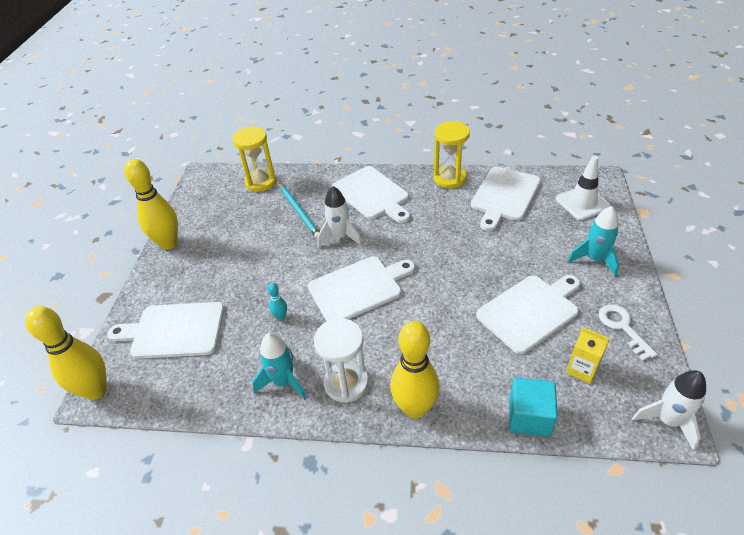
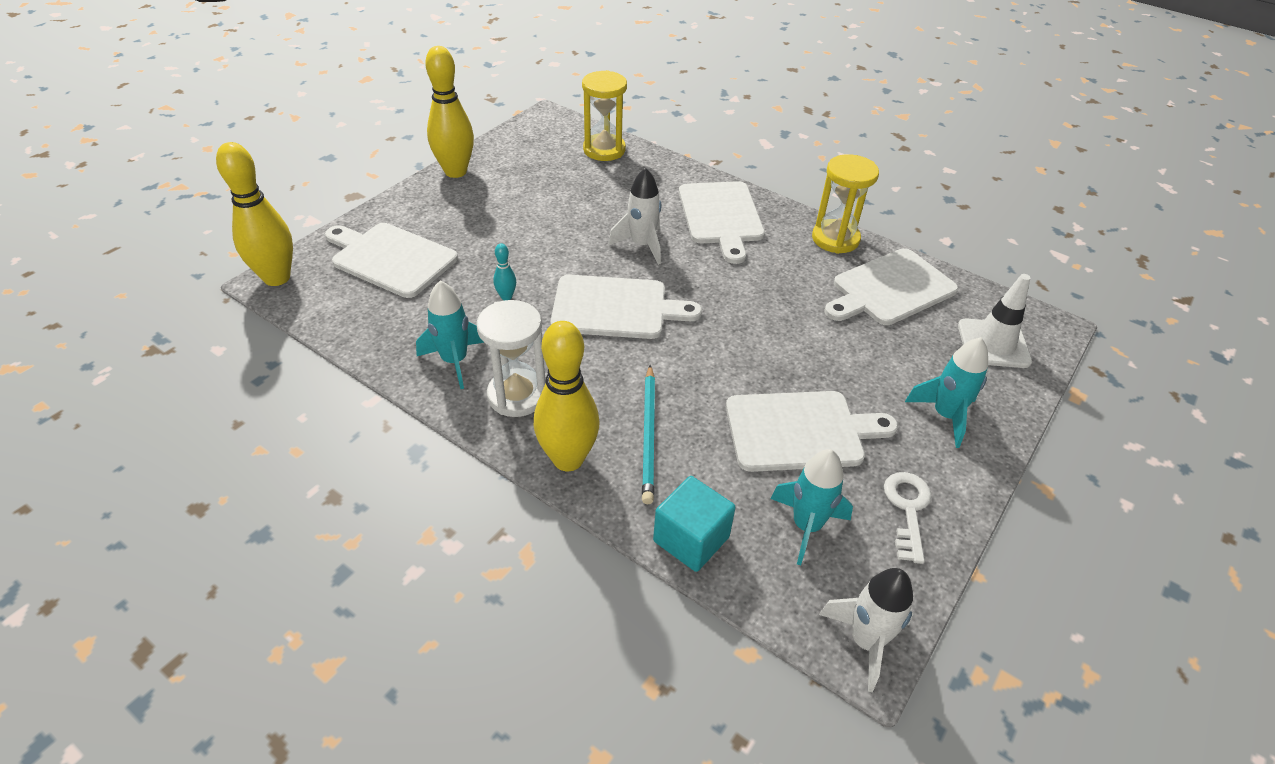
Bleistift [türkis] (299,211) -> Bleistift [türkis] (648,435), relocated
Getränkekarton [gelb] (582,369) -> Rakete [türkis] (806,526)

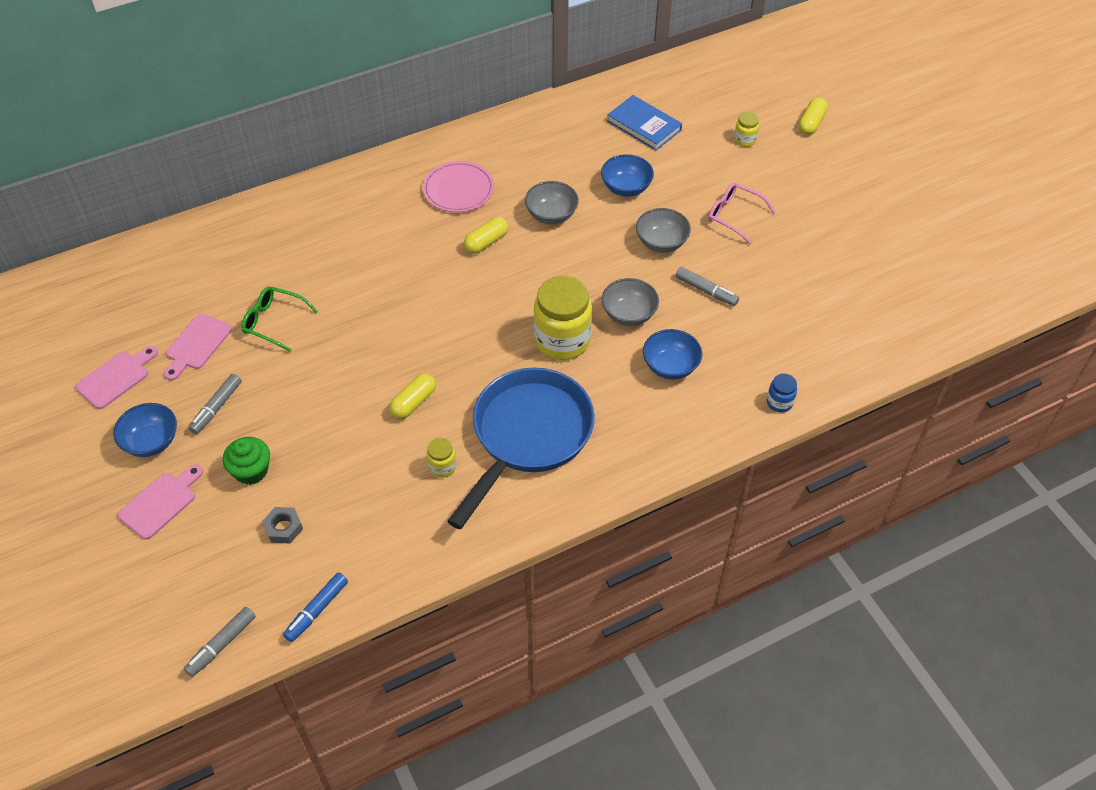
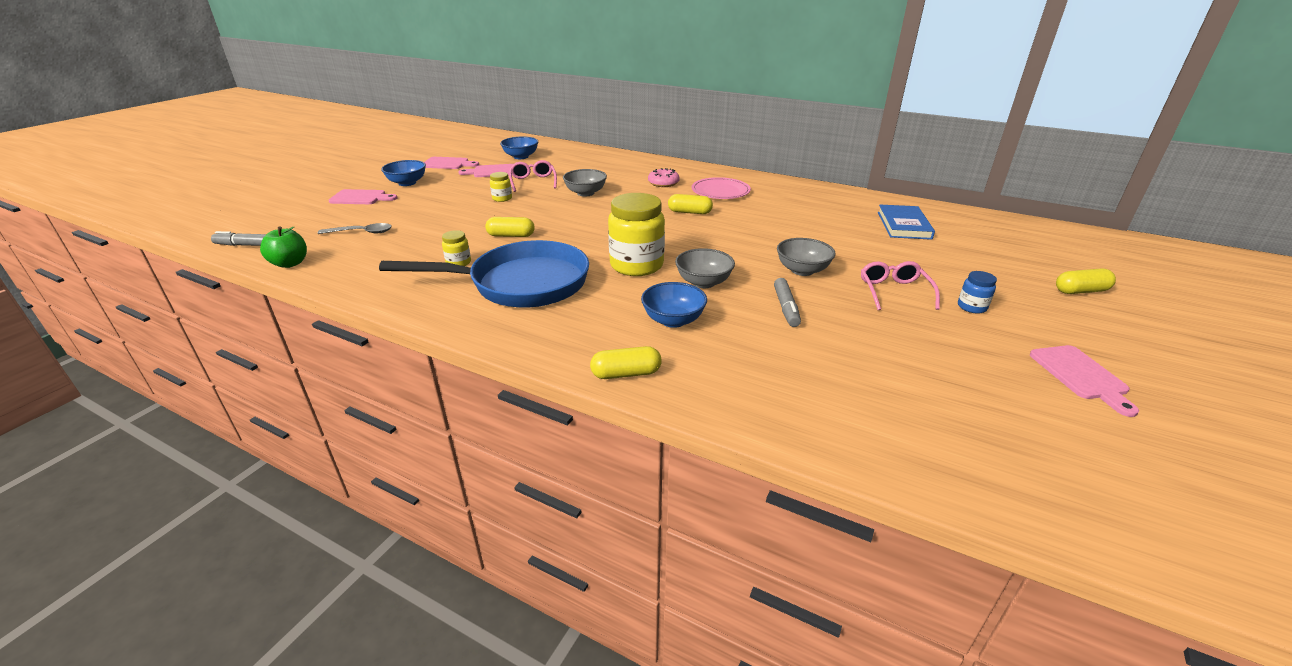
Filzstift [blau] (317,610) -> Apfel [grün] (290,263)
Sechskantmutter [grau] (283,528) -> Löffel [grau] (361,232)
Einmachglas [gelb] (745,140) -> Einmachglas [gelb] (502,198), relocated
Schüssel [blau] (626,188) -> Schüssel [blau] (521,157), relocated
Brille [grün] (273,322) -> Brille [rosa] (533,181)
Schüssel [grau] (551,215) -> Schüssel [grau] (585,193), relocated
none -> Kapsel [gelb] (626,373)
none -> Donut [rosa] (663,183)
Einmachglas [blau] (779,402) -> Einmachglas [blau] (971,307), relocated
none -> Schneidebrett [rosa] (1080,375)
Filzstift [grau] (216,408) -> none
Muffin [grün] (251,471) -> none

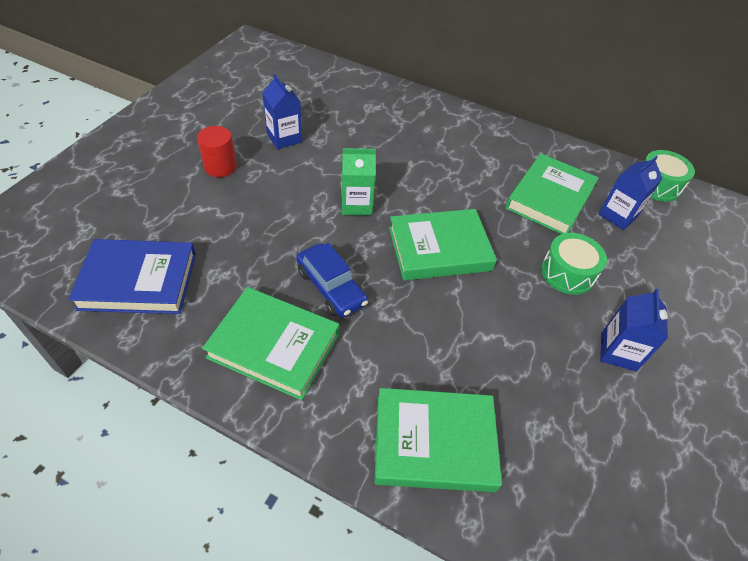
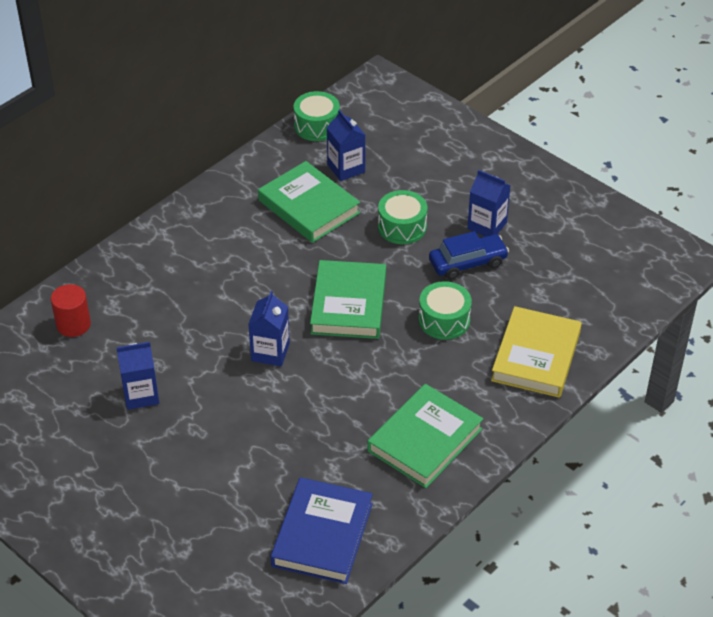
Vollzylinder [rot] (220,167) -> Vollzylinder [rot] (73,324), relocated
Getränkekarton [grün] (356,204) -> Getränkekarton [blau] (270,352)
none -> Trommel [grün] (444,320)
Auto [blau] (331,287) -> Auto [blau] (468,263), relocated
Buch [grün] (434,442) -> Buch [gelb] (536,356)

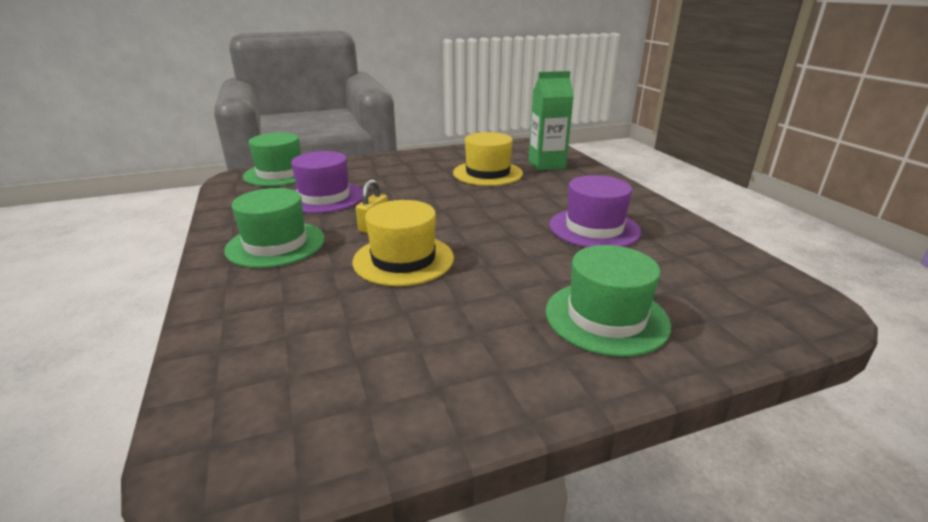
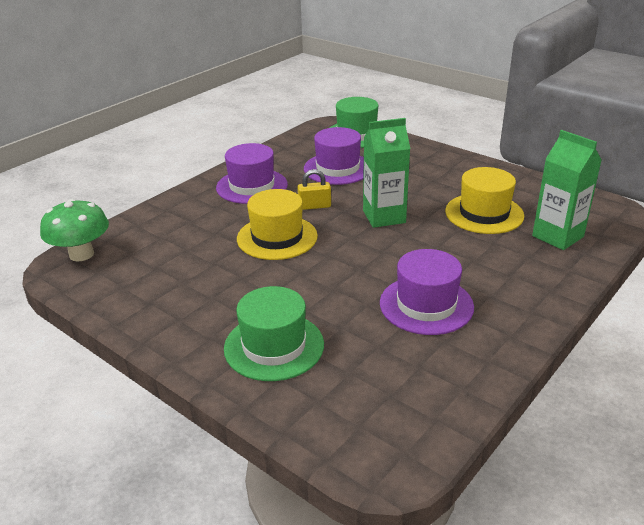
none -> Pilz [grün] (81,254)
Hut [grün] (276,244) -> Hut [lila] (252,186)
none -> Getränkekarton [grün] (384,217)

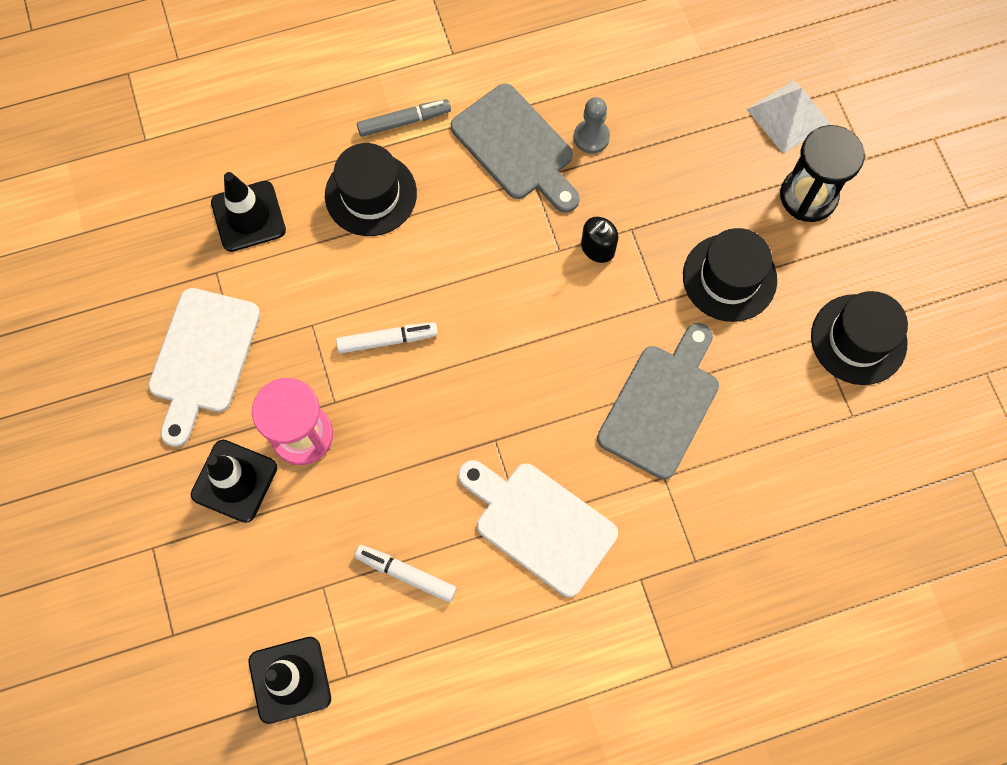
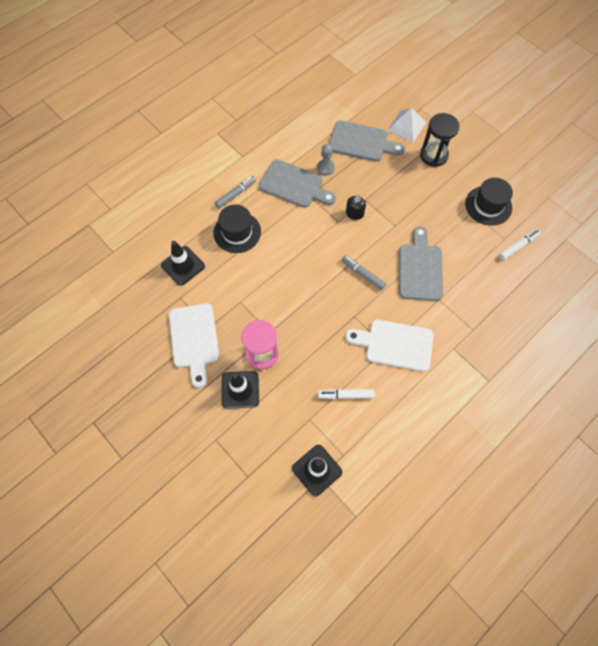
none -> Schneidebrett [grau] (362,142)
none -> Filzstift [grau] (363,274)
Filzstift [weiß] (387,340) -> Filzstift [weiß] (518,246), relocated
Hut [schwarz] (729,277) -> none

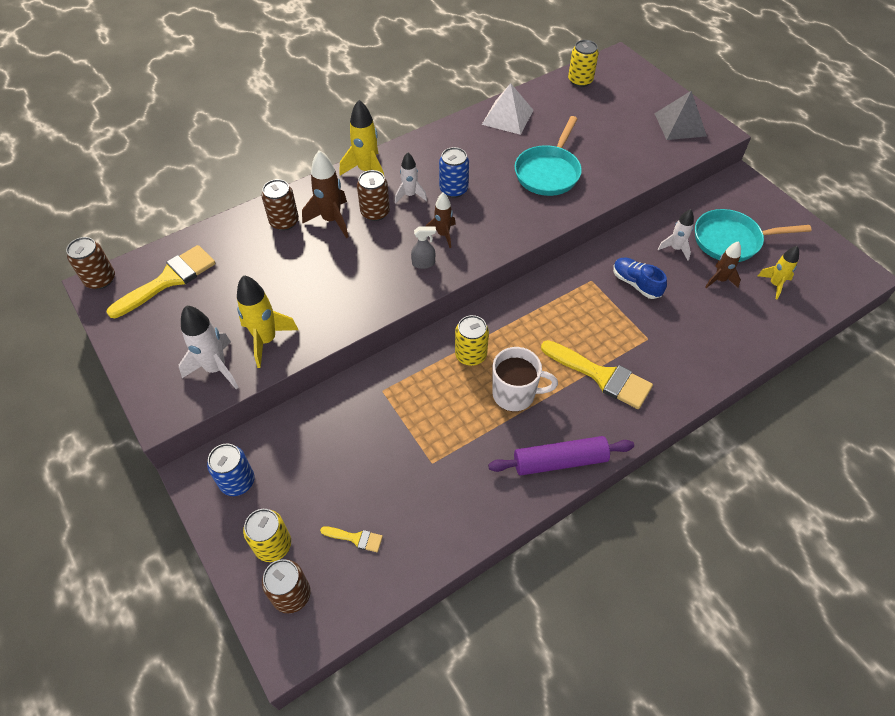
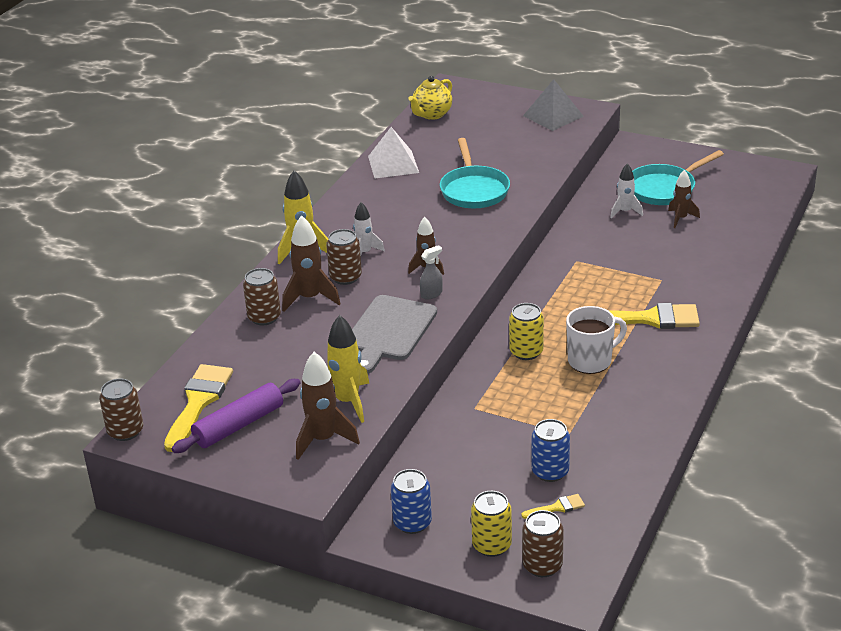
Nudelholz [lila] (560,461) -> Nudelholz [lila] (239,425), relocated
Rakete [weiß] (216,368) -> Rakete [braun] (323,439)
none -> Schneidebrett [grau] (389,331)
Dose [gelb] (580,80) -> Teekanne [gelb] (432,114)
Dose [blau] (453,189) -> Dose [blau] (550,472), relocated
Schuh [blau] (636,284) -> none
Rakete [gelb] (774,284) -> none

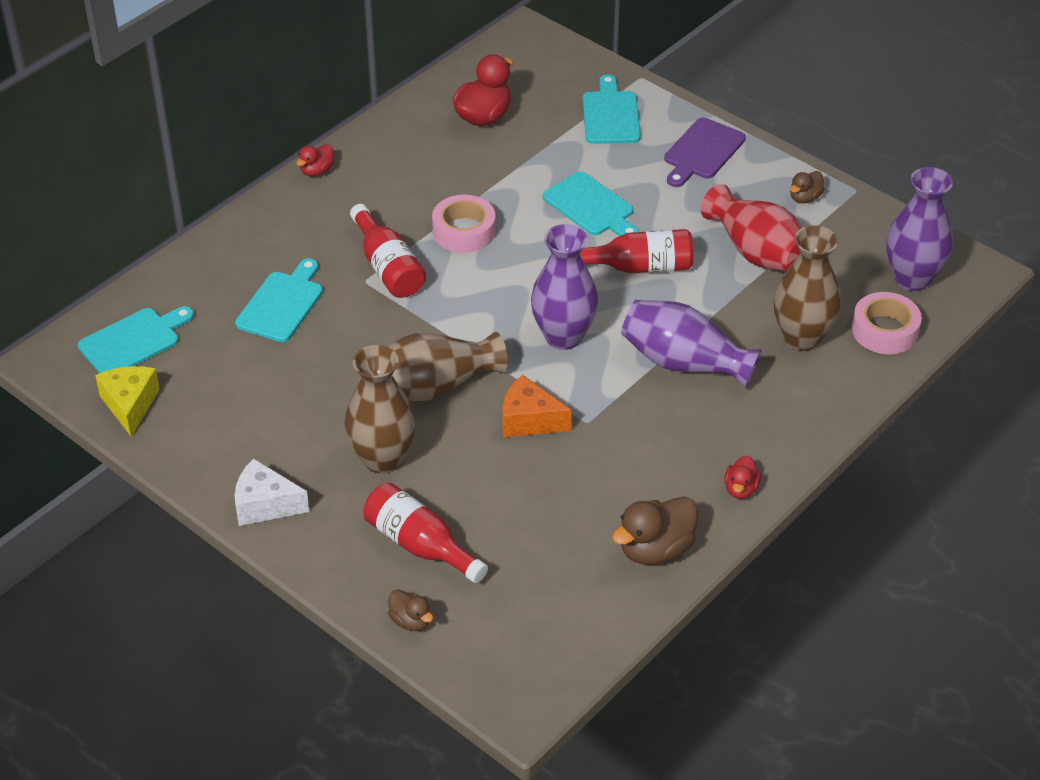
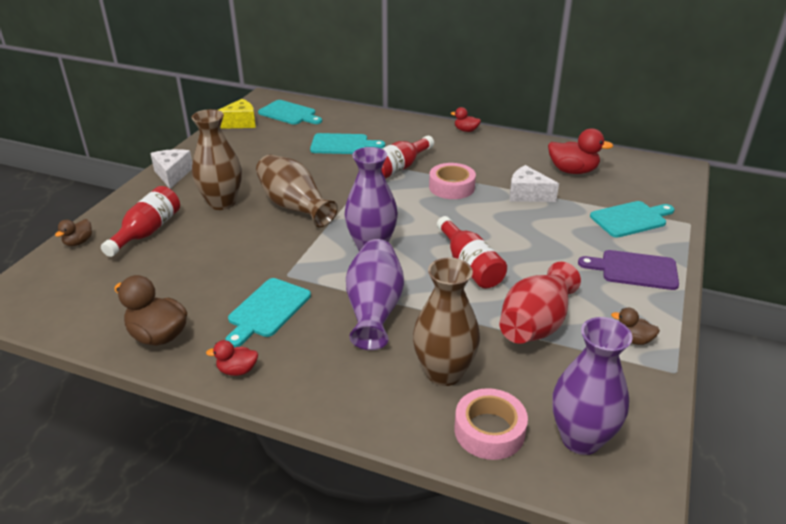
Schneidebrett [türkis] (591,207) -> Schneidebrett [türkis] (267,310), relocated
none -> Käse [weiß] (527,194)
Käse [orange] (529,420) -> none

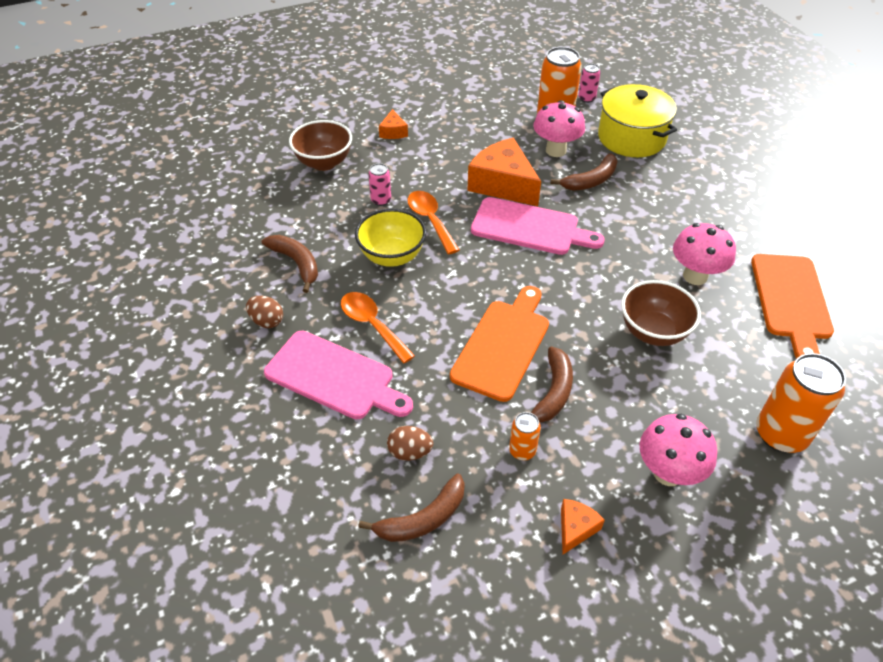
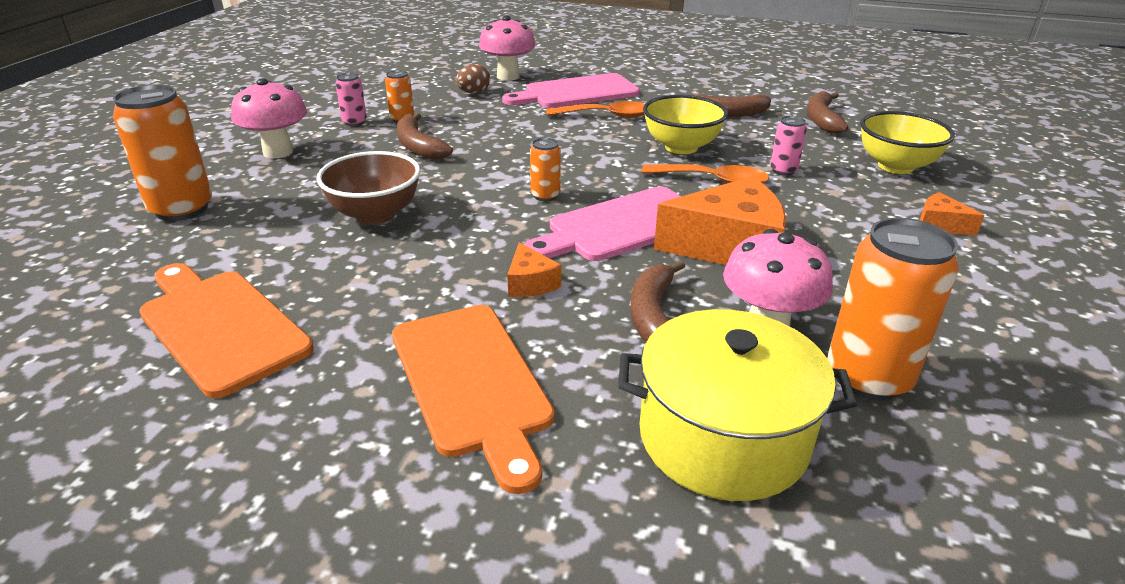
Dose [rosa] (586,98) -> Dose [rosa] (354,122), relocated
Schneidebrett [orange] (503,345) -> Schneidebrett [orange] (472,383), relocated
Pilz [rosa] (695,276) -> Pilz [rosa] (508,76), relocated
Käse [orange] (575,528) -> Käse [orange] (530,283), relocated
none -> Dose [orange] (545,196)
Banane [braun] (422,519) -> Banane [braun] (822,119), relocated
Schüssel [braun] (324,163) -> Schüssel [gelb] (895,166)
Ei [braun] (267,321) -> none

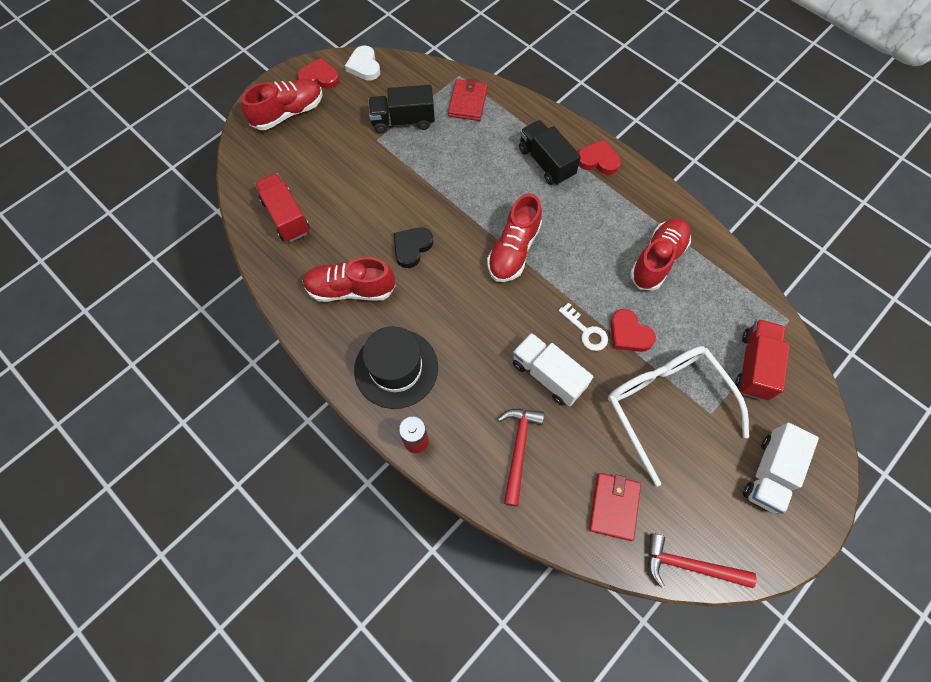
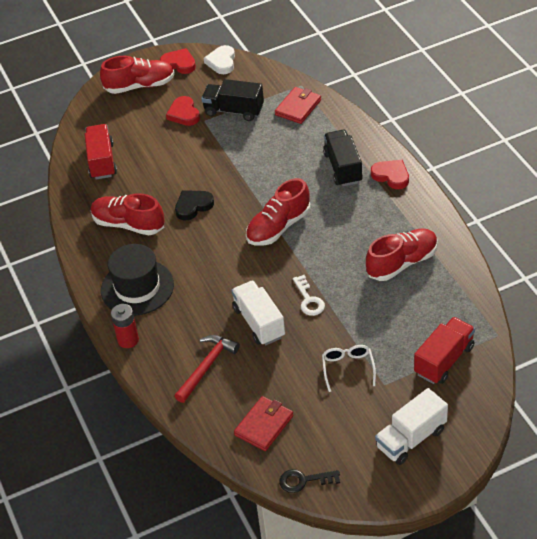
Herz [rot] (629,333) -> Herz [rot] (184,114), relocated
Hammer [rot] (689,565) -> Schlüssel [schwarz] (304,480)
Brille [weiß] (665,405) -> Brille [weiß] (348,368), x0.47

